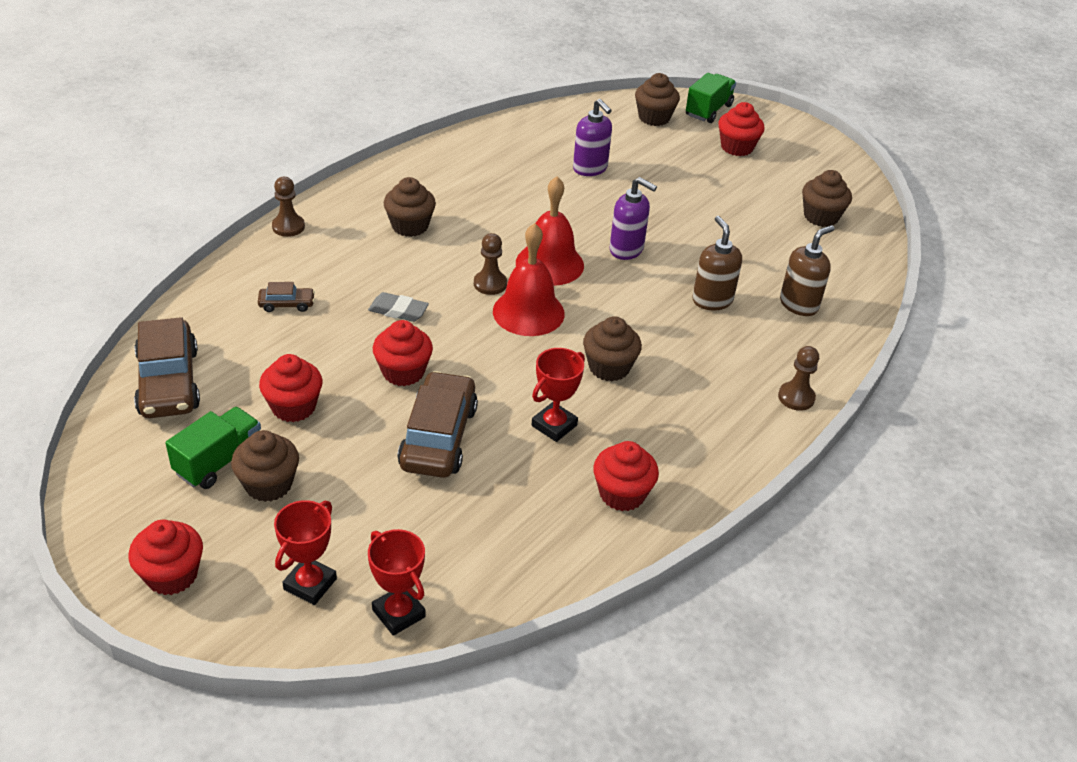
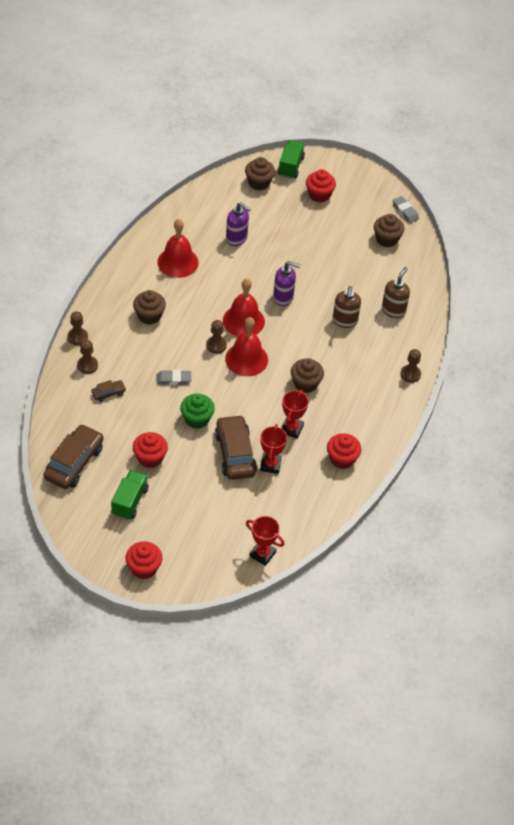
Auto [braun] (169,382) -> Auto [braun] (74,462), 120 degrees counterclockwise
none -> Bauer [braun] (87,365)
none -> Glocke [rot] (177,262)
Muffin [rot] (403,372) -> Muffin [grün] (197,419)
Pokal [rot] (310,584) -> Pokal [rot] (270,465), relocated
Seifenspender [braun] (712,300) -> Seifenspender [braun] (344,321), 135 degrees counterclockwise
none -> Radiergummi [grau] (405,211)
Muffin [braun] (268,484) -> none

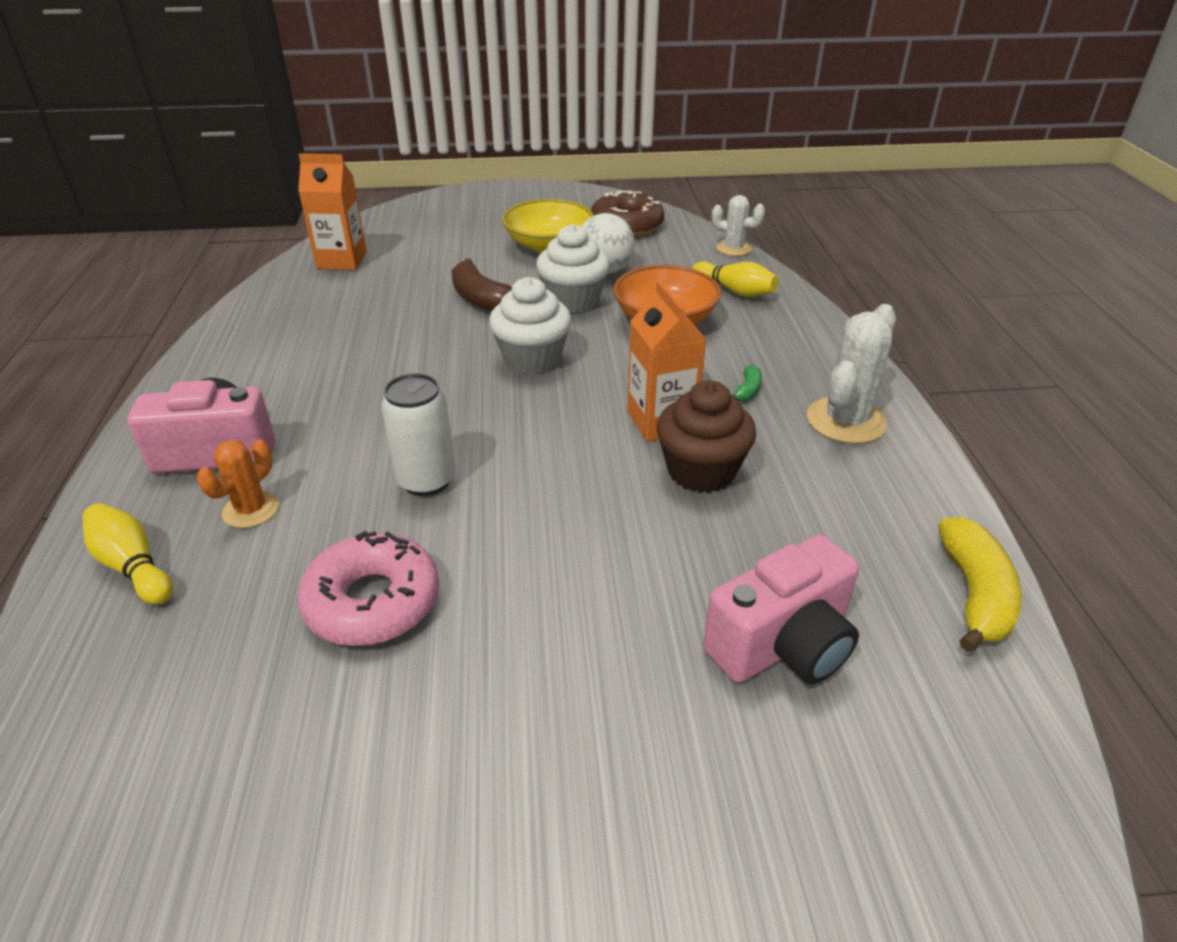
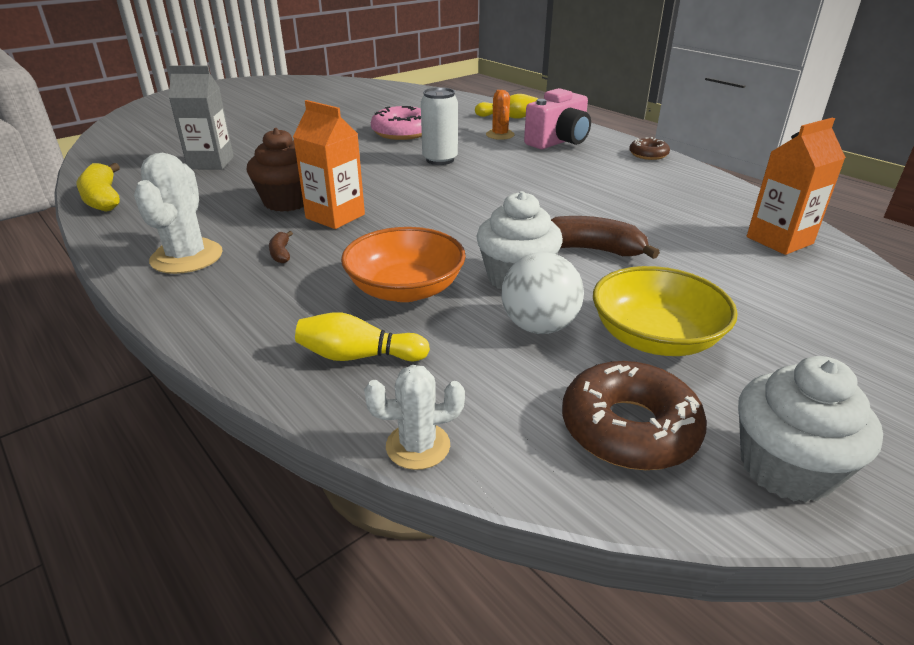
Kamera [rosa] (783,645) -> Getränkekarton [grau] (211,163)
Banane [grün] (747,391) -> Banane [braun] (281,253)
none -> Donut [braun] (648,154)
Muffin [weiß] (532,359) -> Muffin [weiß] (786,468), relocated

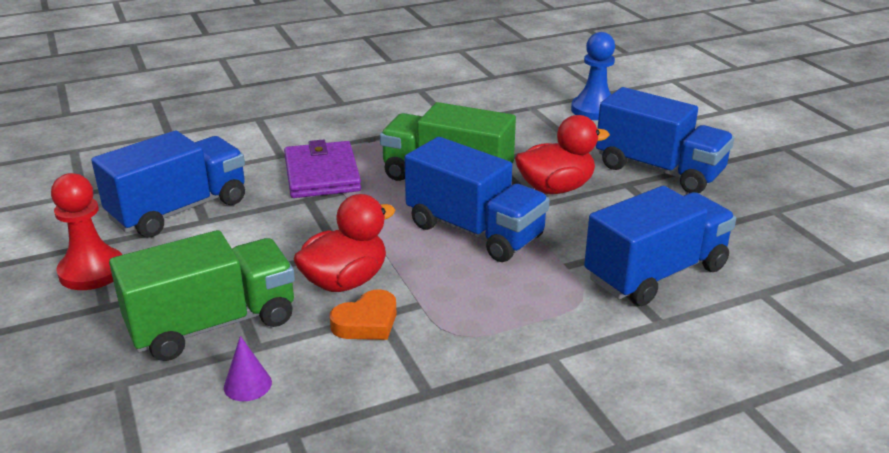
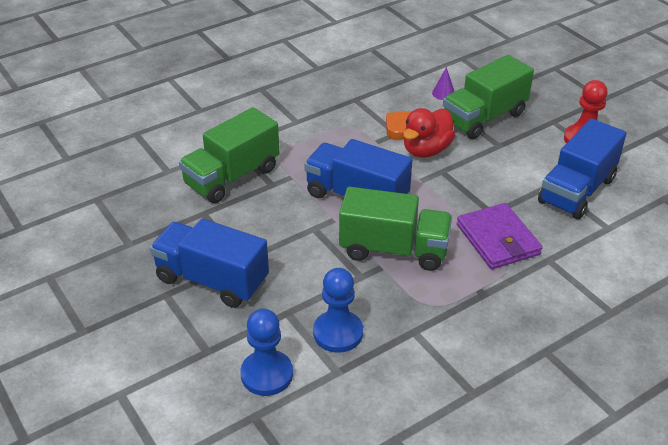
Lastwagen [blau] (656,273) -> Lastwagen [grün] (232,177)
none -> Bauer [blau] (338,333)
Ente [rot] (556,188) -> none

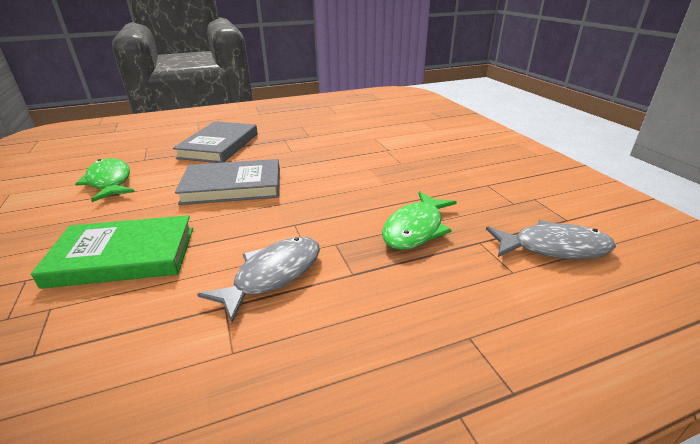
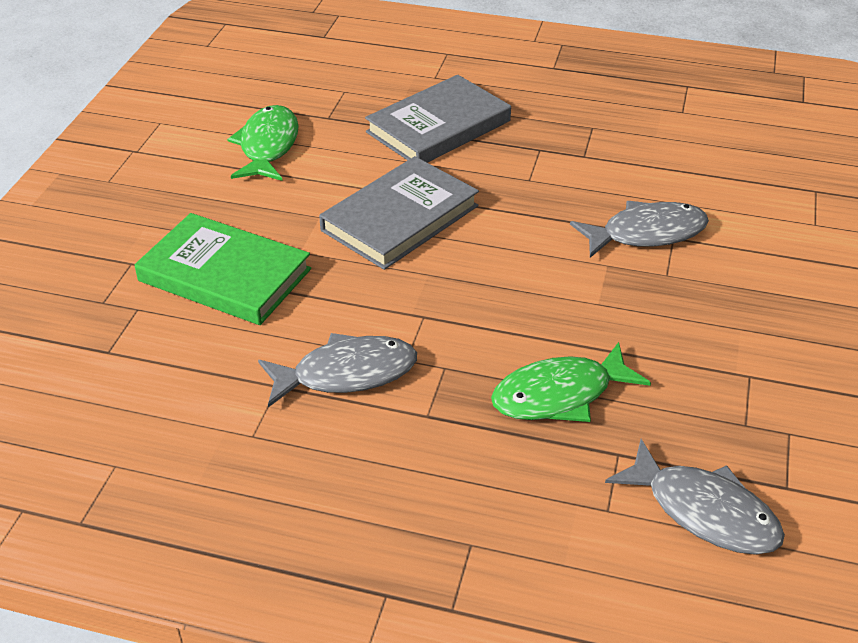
Buch [grau] (232,186) -> Buch [grau] (400,218), 75 degrees counterclockwise
none -> Fisch [grau] (646,233)

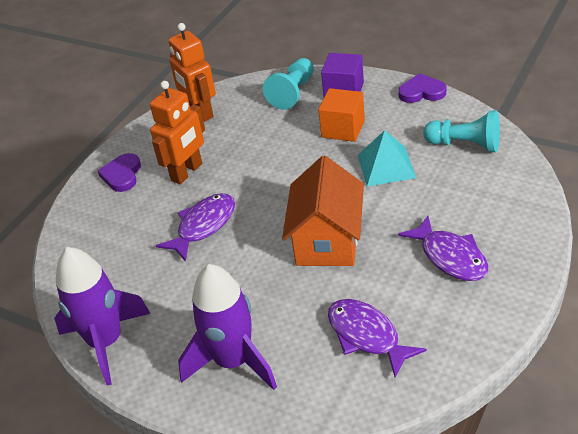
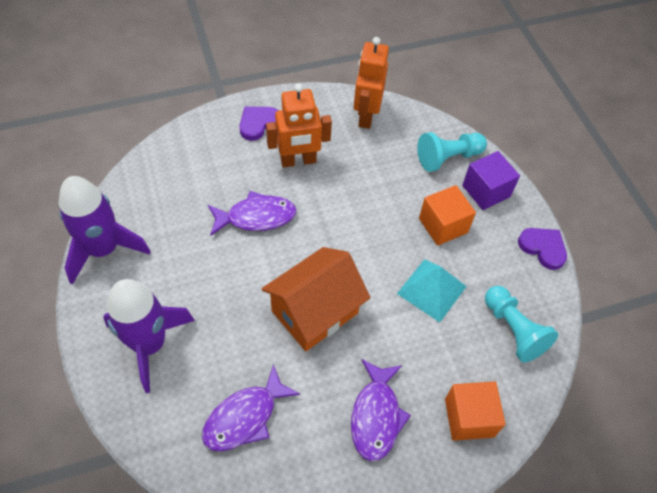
Fisch [lila] (367,336) -> Fisch [lila] (245,417), 135 degrees counterclockwise
none -> Kubus [orange] (469,418)

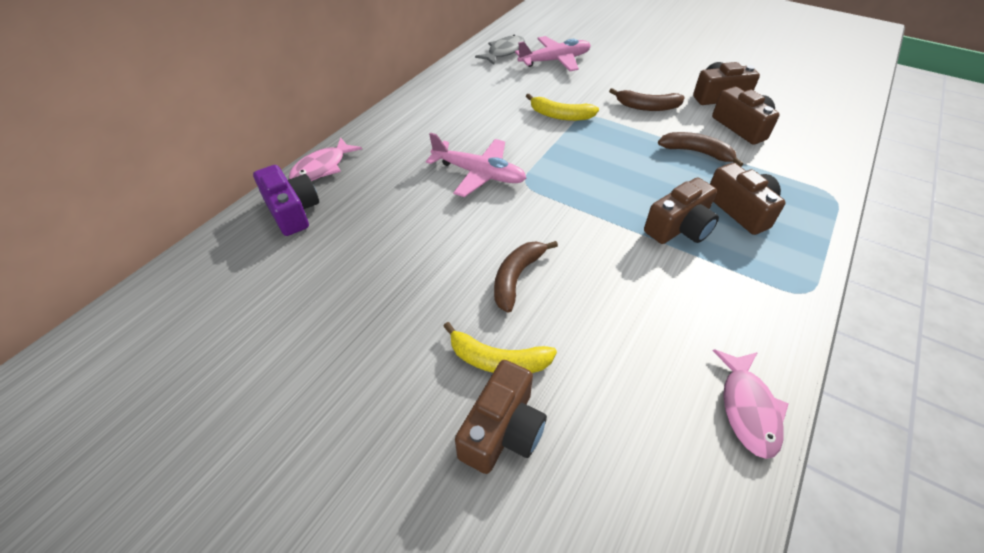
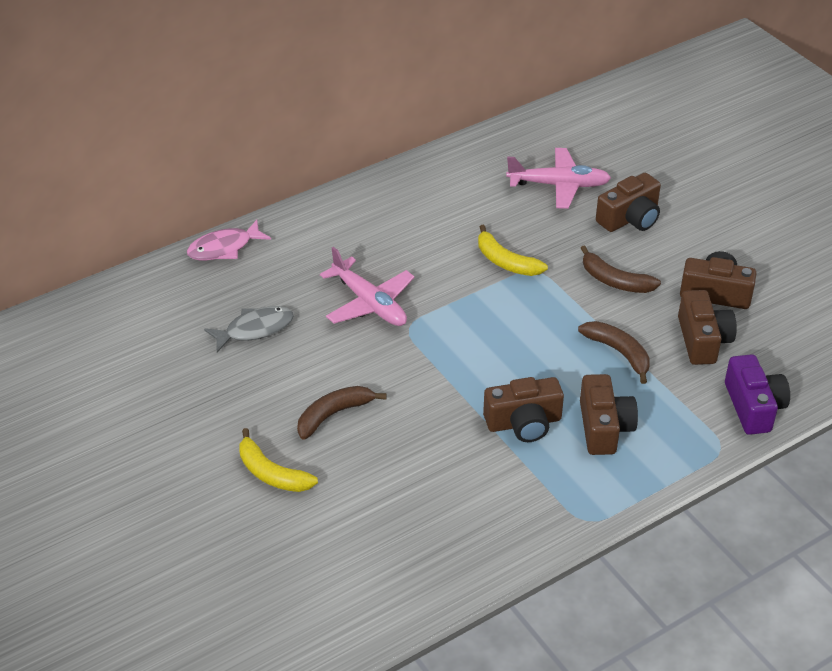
Fisch [grau] (504,52) -> Fisch [grau] (255,329), relocated
Kamera [braun] (502,430) -> Kamera [braun] (630,218), relocated
Kamera [lila] (292,211) -> Kamera [lila] (753,407), relocated
Fisch [rosa] (748,409) -> none

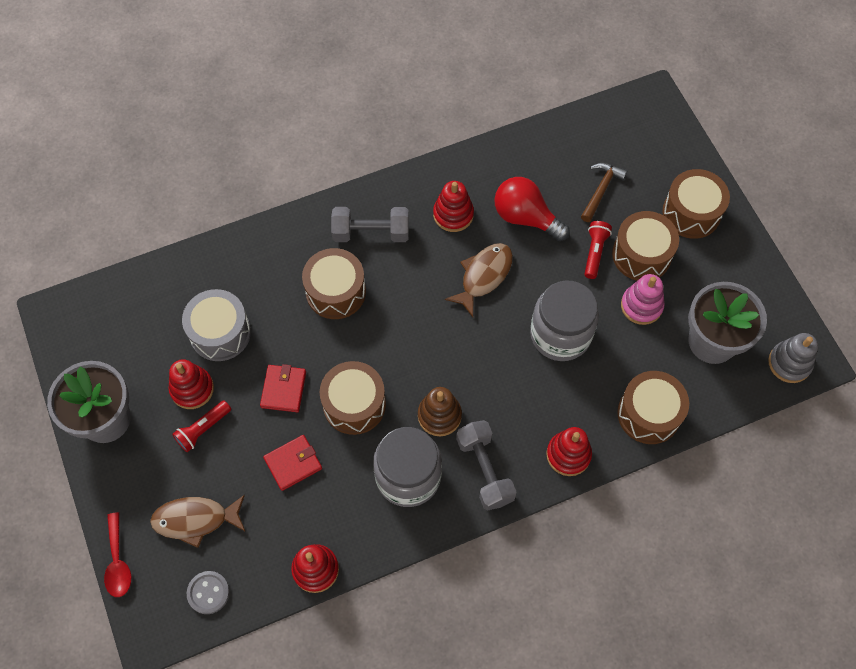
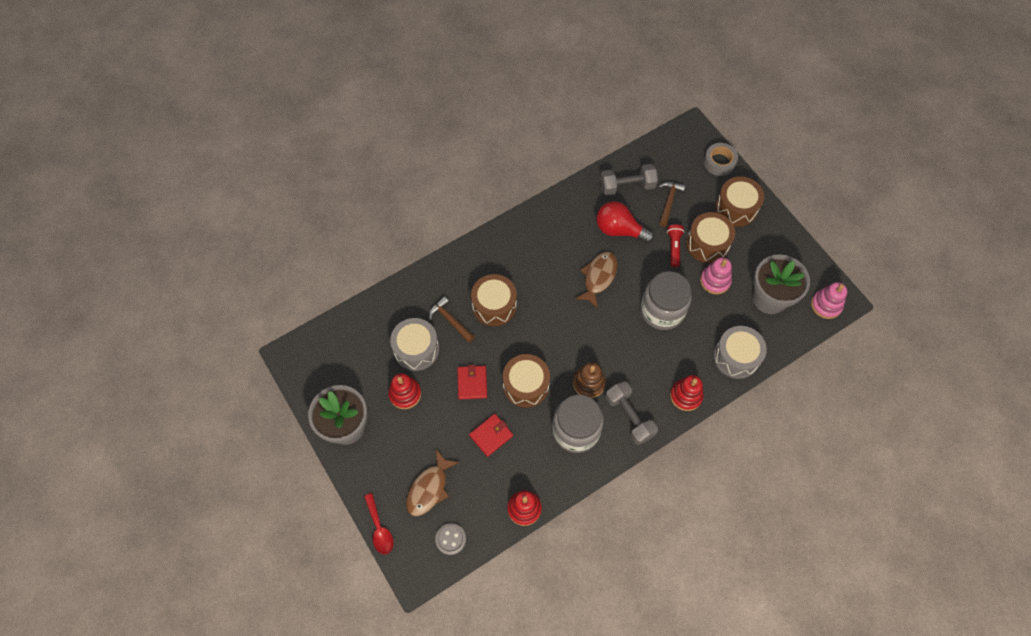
Fisch [braun] (195,520) -> Fisch [braun] (429,488), 45 degrees counterclockwise
none -> Hammer [braun] (450,320)
Hantel [grau] (371,233) -> Hantel [grau] (627,186), relocated
none -> Klebeband [grau] (719,162)
Trommel [braun] (649,414) -> Trommel [grau] (736,357)
Stapelspielzeug [grau] (789,363) -> Stapelspielzeug [rosa] (826,305)
Taschenlampe [rot] (203,429) -> none
Stapelspielzeug [rot] (453,214) -> none

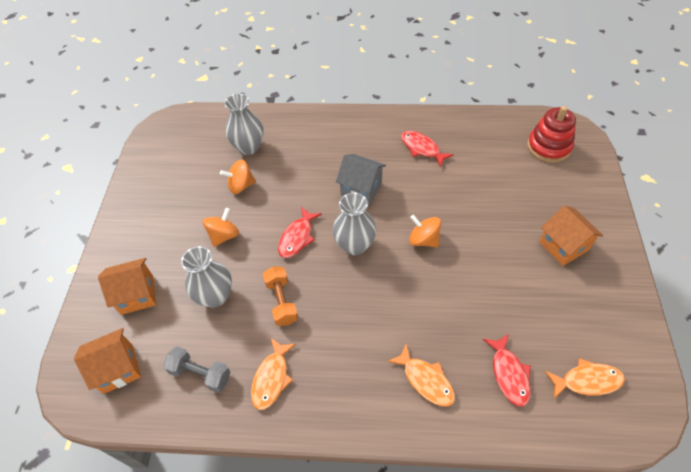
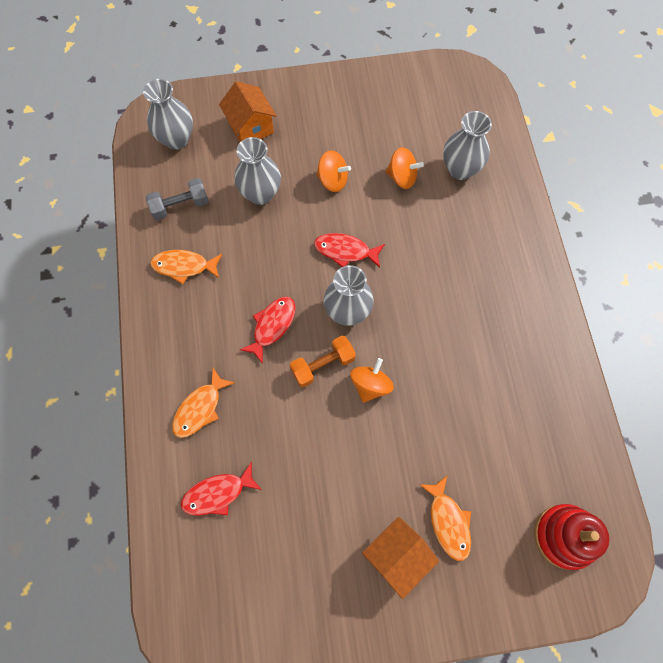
Haus [orange] (118,368) -> Vase [grau] (176,139)
Hantel [grau] (200,374) -> Hantel [grau] (180,206), 60 degrees clockwise
Fisch [rot] (422,148) -> Fisch [rot] (272,326), relocated
Hantel [orange] (282,301) -> Hantel [orange] (323,365), relocated
Kreisel [orange] (241,185) -> Kreisel [orange] (402,177), 135 degrees clockwise
Fisch [orange] (587,381) -> Fisch [orange] (448,522), relocated
Haus [grau] (361,189) -> none

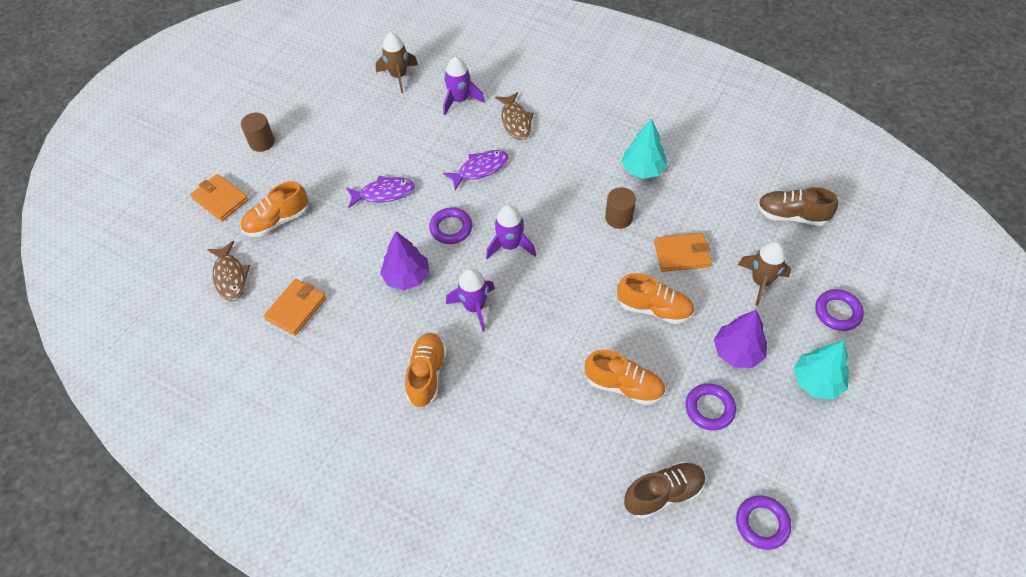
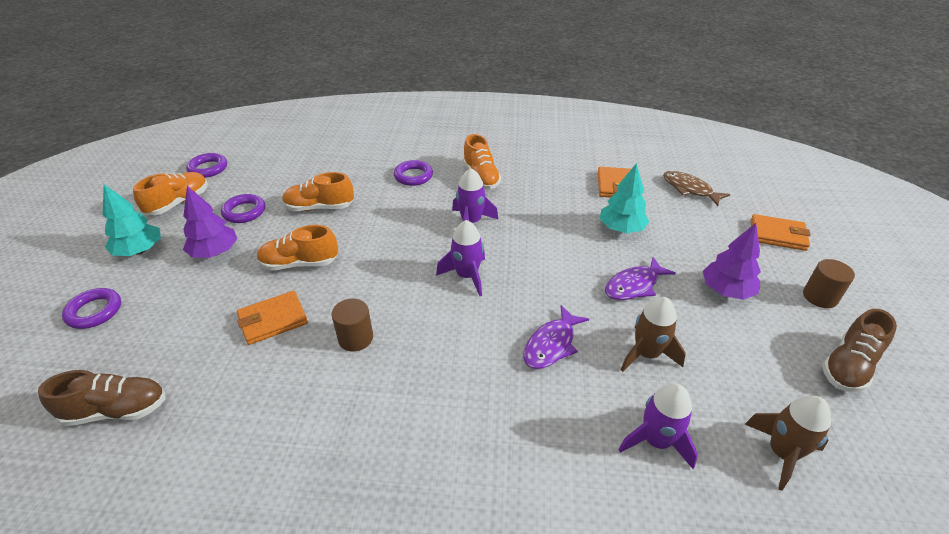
Schuh [orange] (277,221) -> Schuh [orange] (179,203), relocated
Ring [lila] (451,228) -> Ring [lila] (413,176), relocated
Baum [türkis] (643,169) -> Baum [türkis] (621,228), relocated
Rakete [braun] (761,281) -> Rakete [braun] (646,354), relocated
Baum [lila] (407,277) -> Baum [lila] (726,291), relocated
Schuh [braun] (663,494) -> Schuh [braun] (848,366), relocated
Fisch [braun] (515,121) -> none

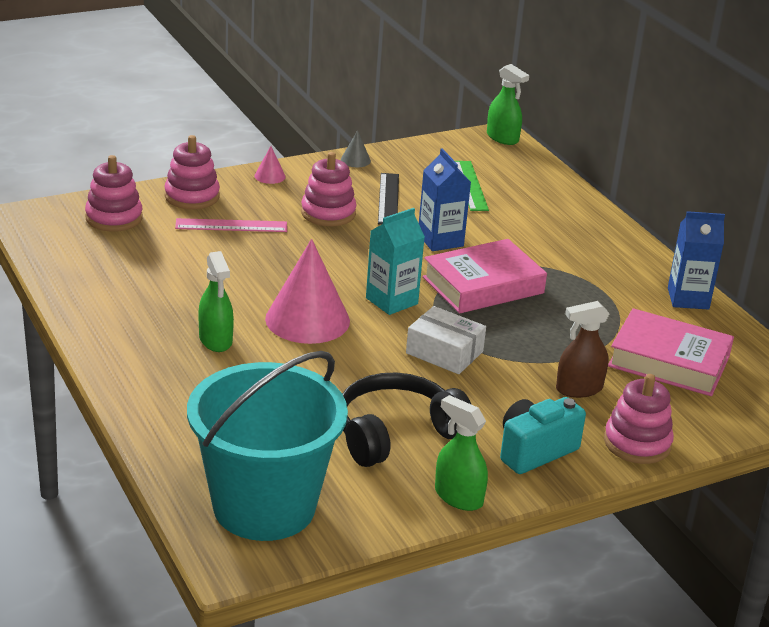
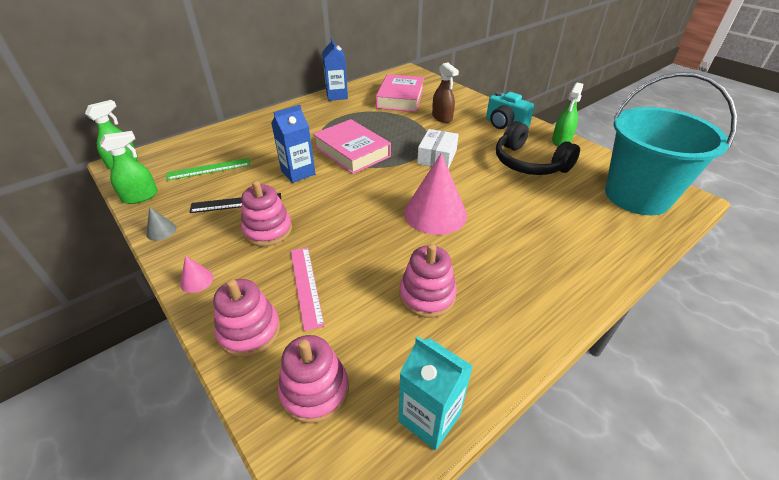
Sprühflasche [grün] (215,340) -> Sprühflasche [grün] (140,196), relocated
Stapelspielzeug [rosa] (637,443) -> Stapelspielzeug [rosa] (427,295), relocated
Getränkekarton [türkis] (391,301) -> Getränkekarton [türkis] (429,418), relocated

